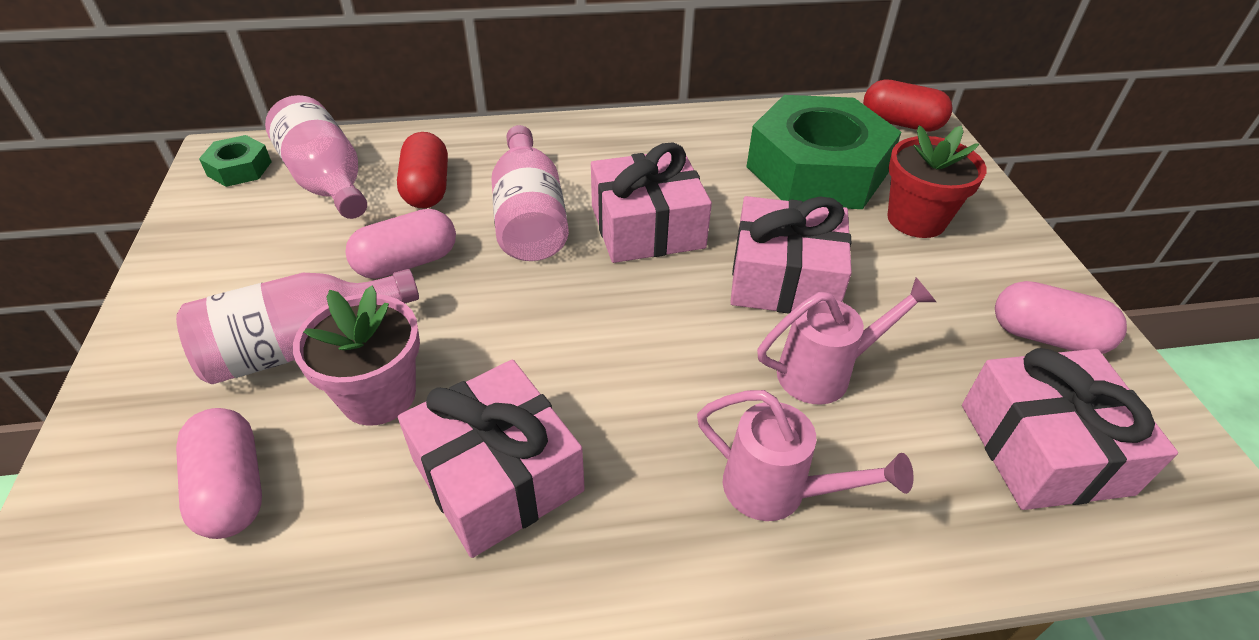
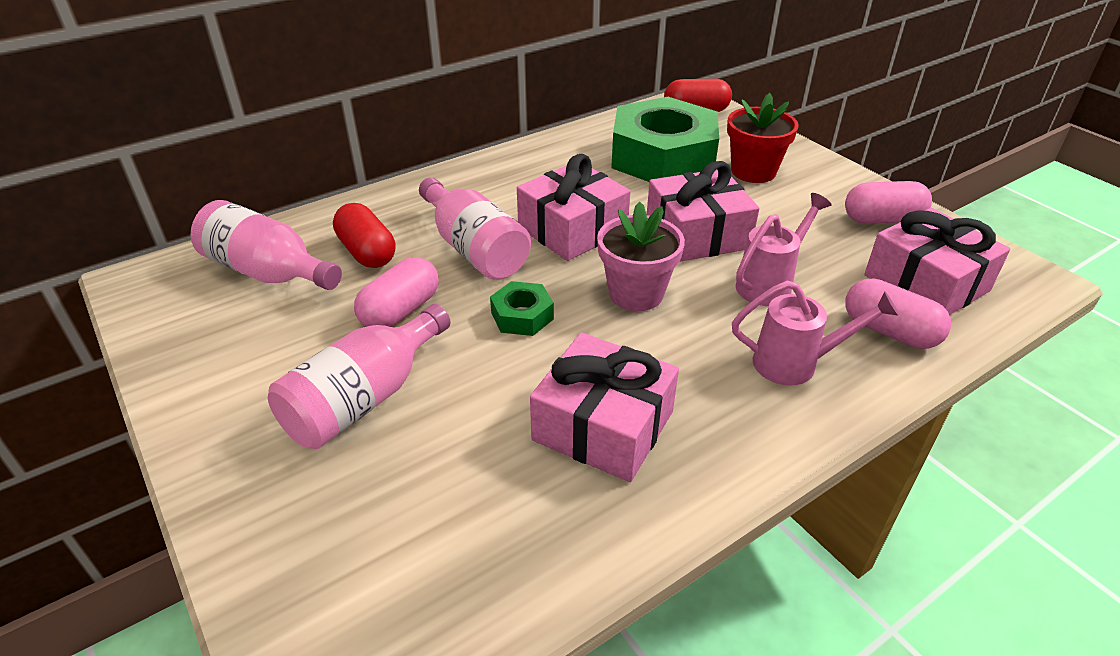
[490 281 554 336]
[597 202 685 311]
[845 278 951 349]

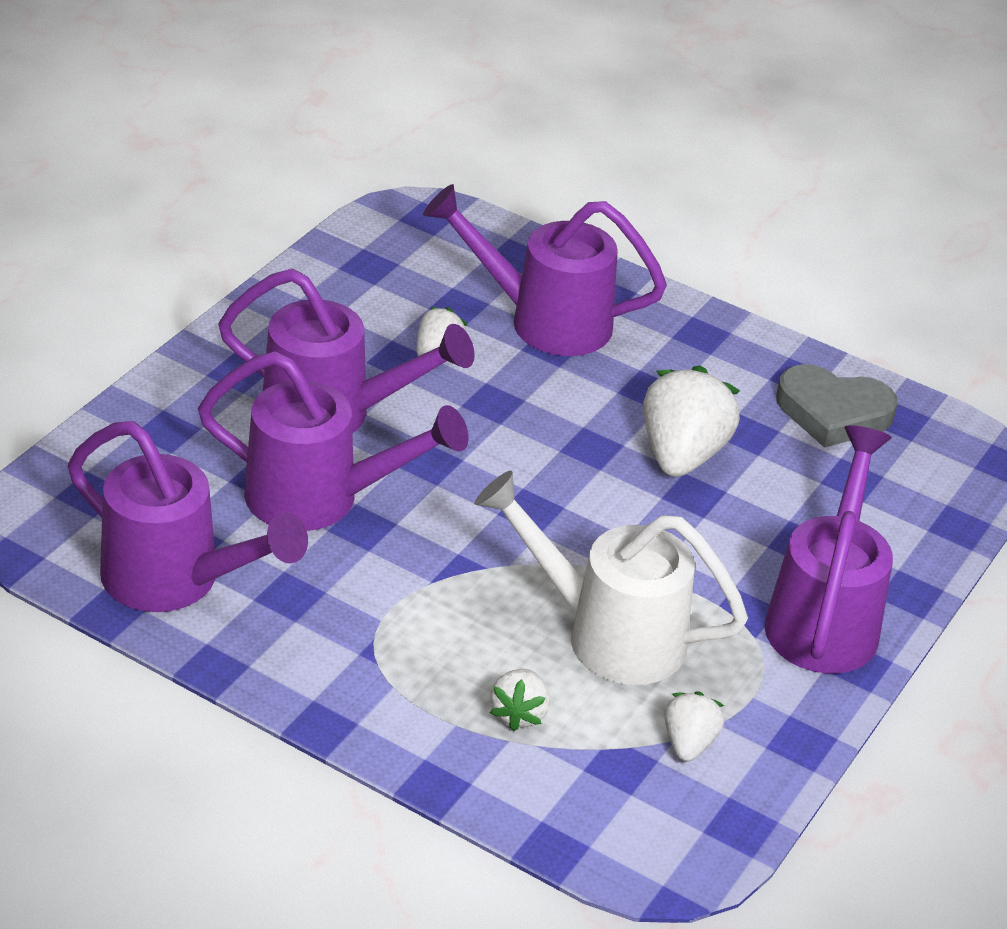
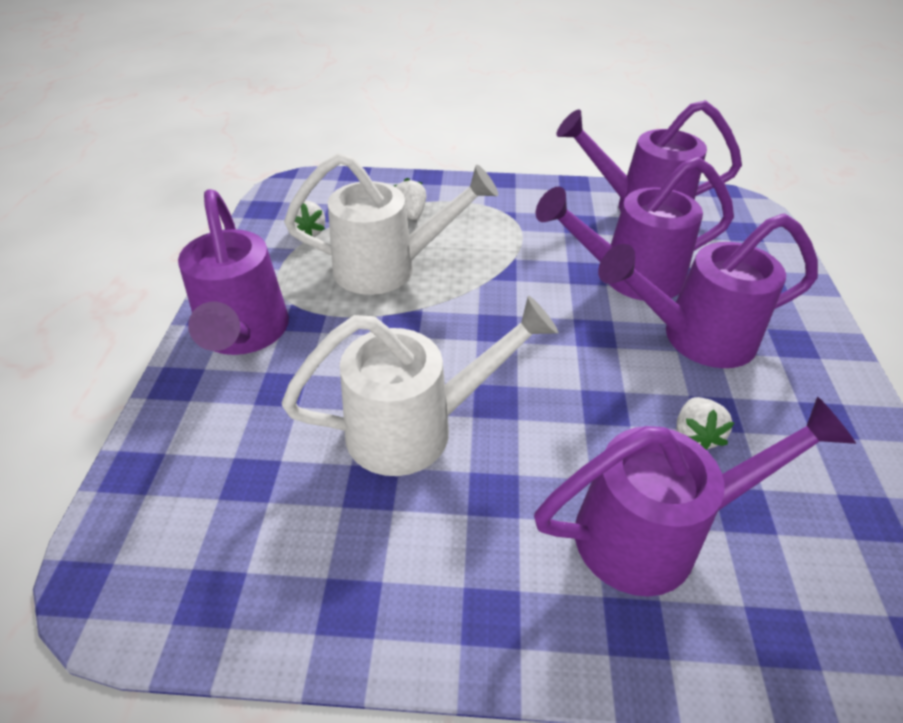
[776 364 898 448] (first image)
[282 296 558 476]

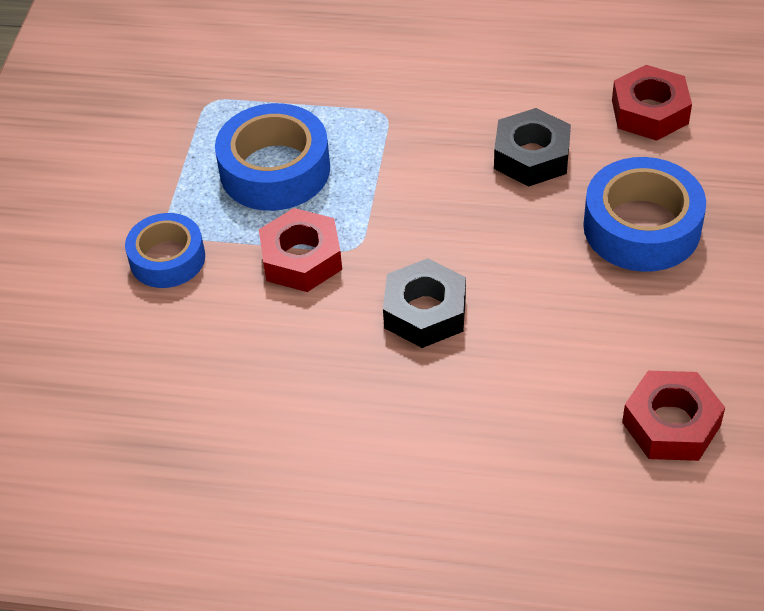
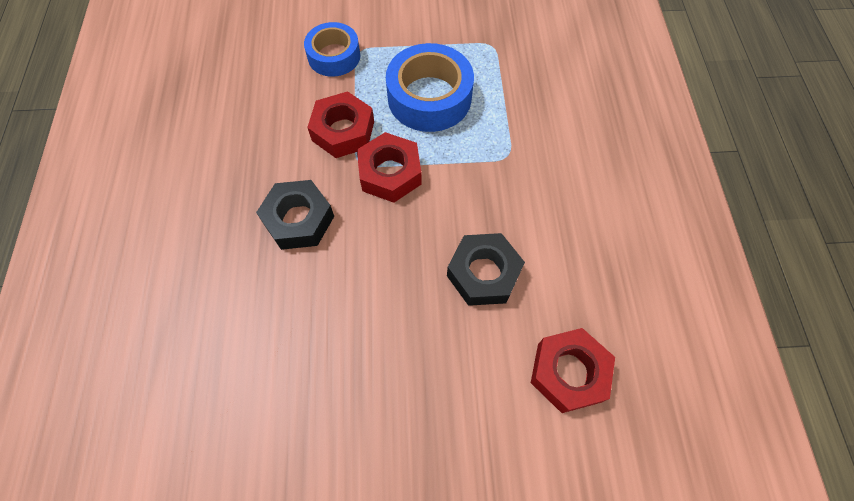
[583 157 706 272] (first image)
[357 132 422 203]

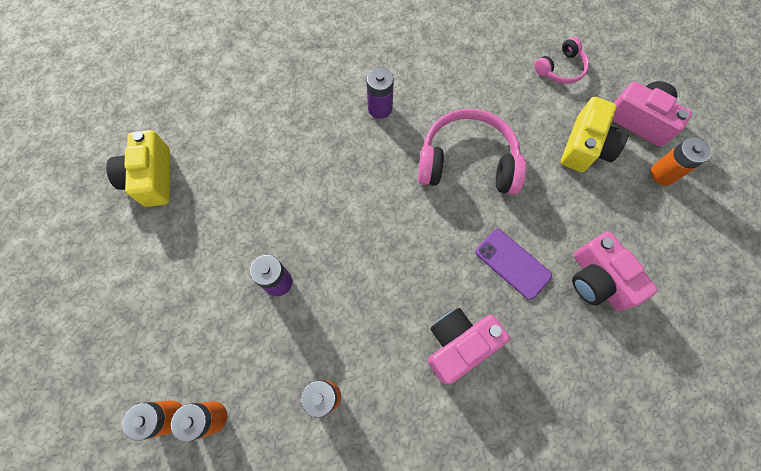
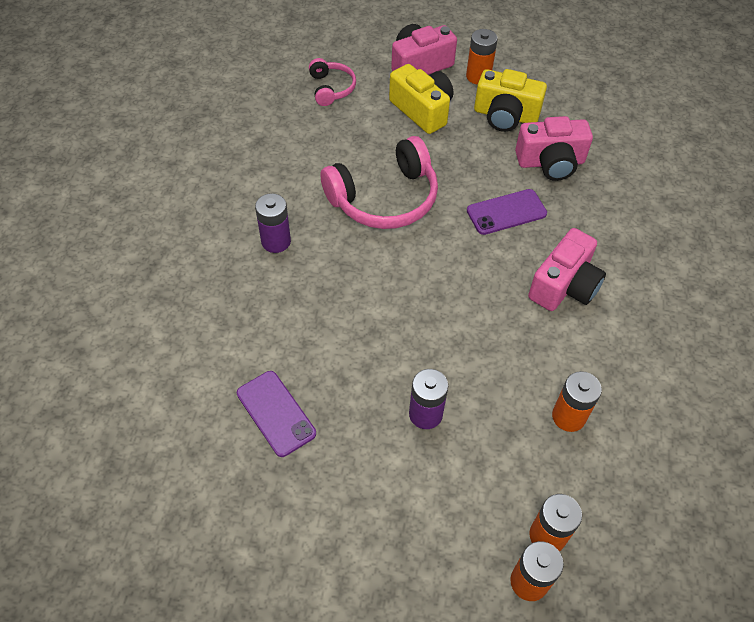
[321 136 438 229]
[474 69 547 132]
[528 228 606 311]
[237 371 316 457]

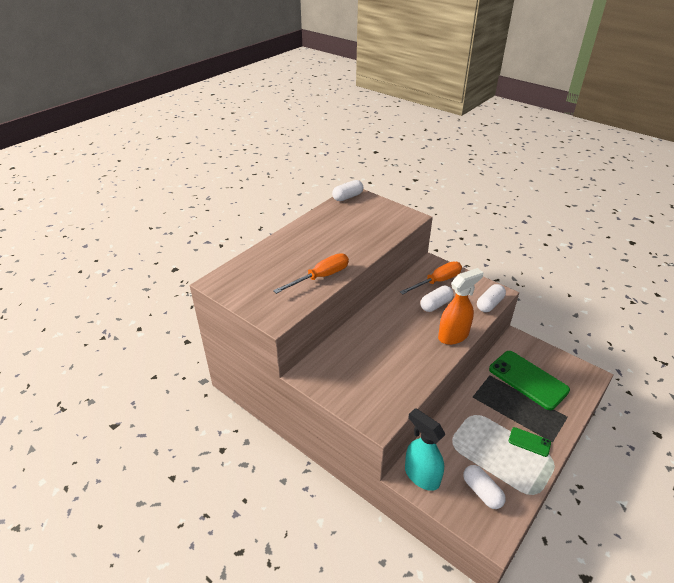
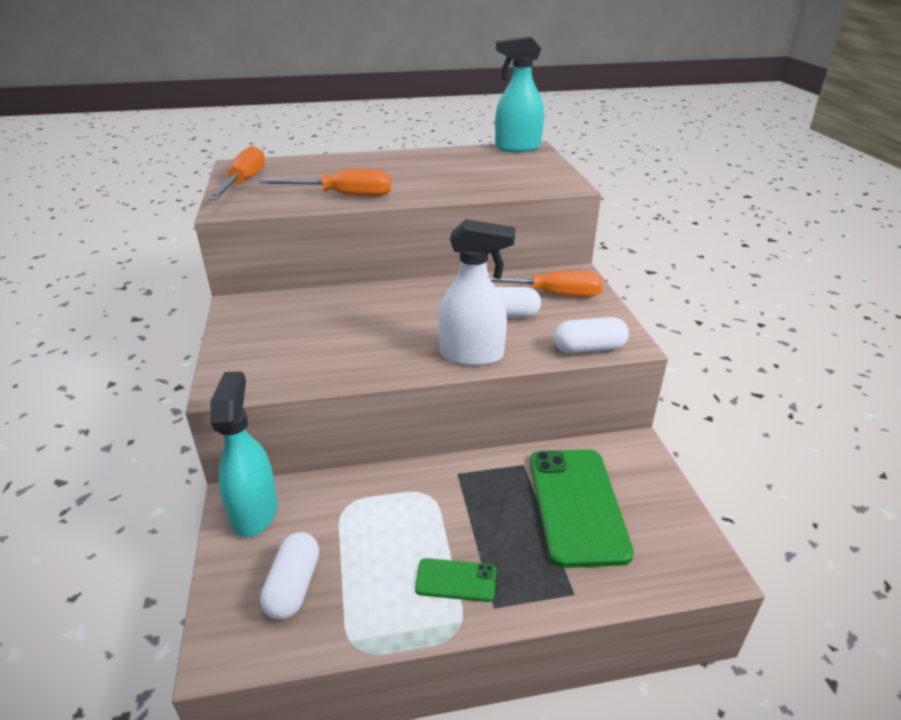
[495 36 544 152]
[438 219 516 366]
[415 558 496 602]
[208 146 265 200]

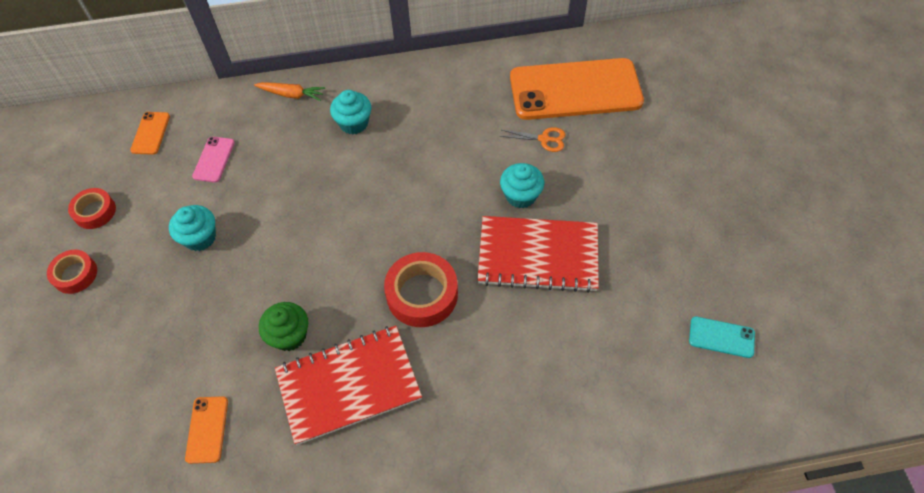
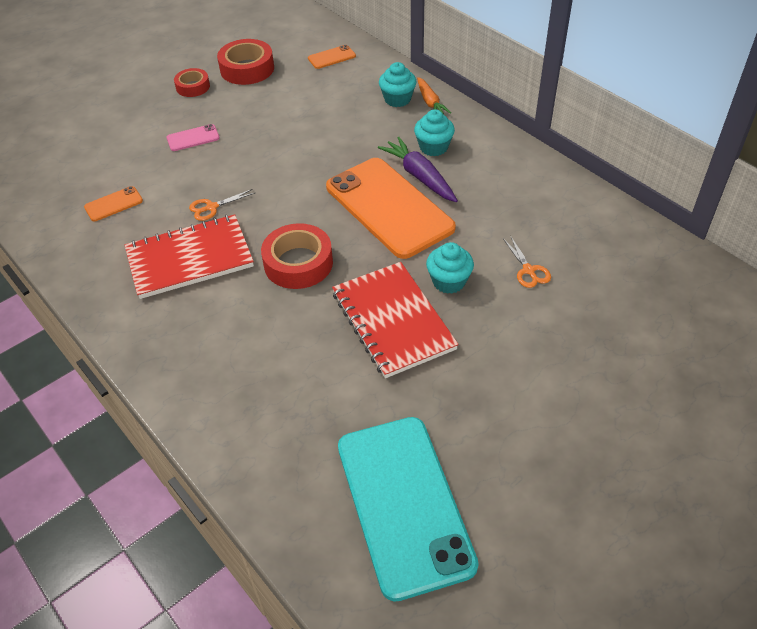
[326 158 456 259]
[167 124 220 151]
[217 39 274 85]
[379 62 416 107]
[189 189 255 221]
[338 417 478 602]
[125 214 254 299]
[378 137 458 202]

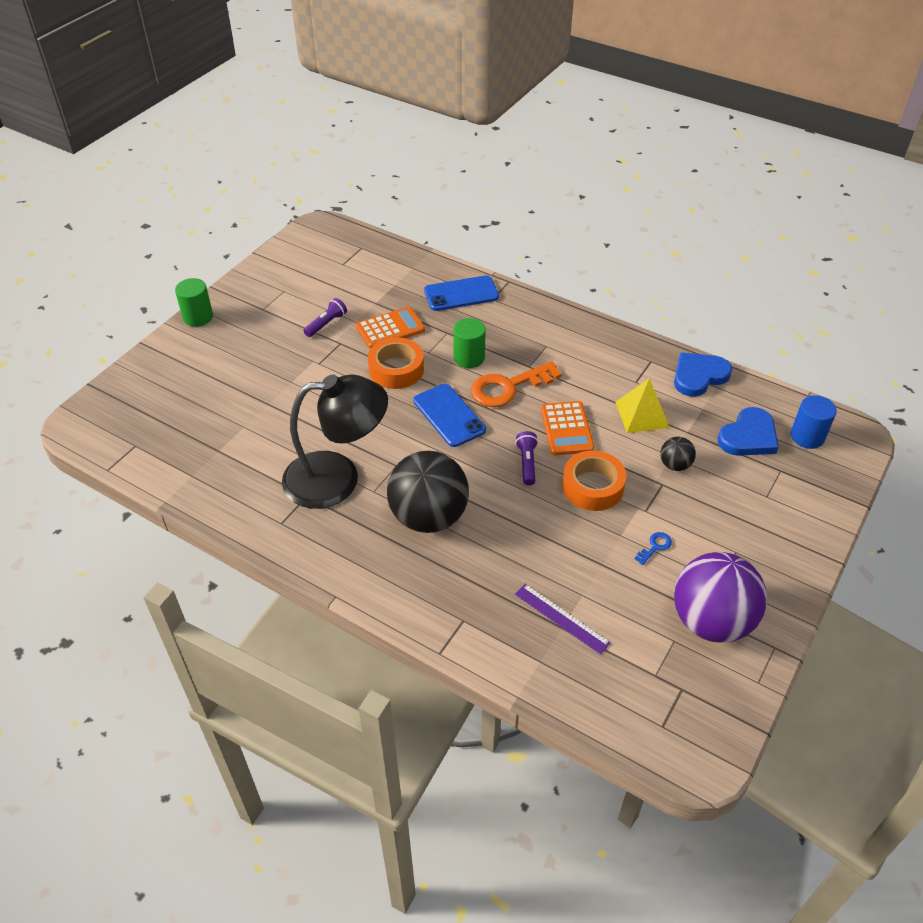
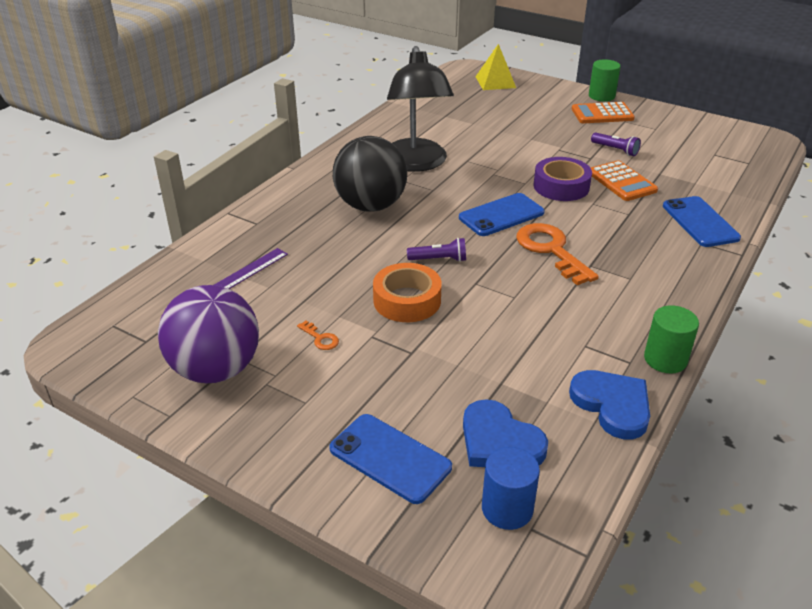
[644 305 699 373]
[534 157 592 201]
[475 44 516 90]
[572 102 635 123]
[660 437 696 471] (first image)
[297 321 339 350]
[329 414 452 504]

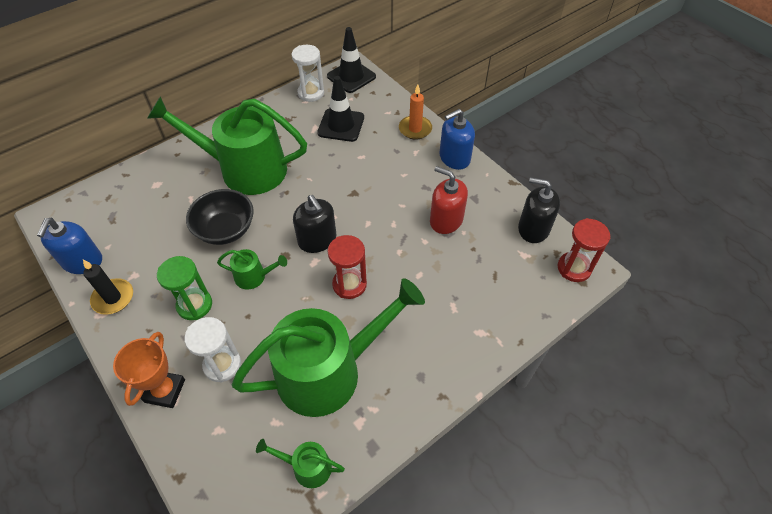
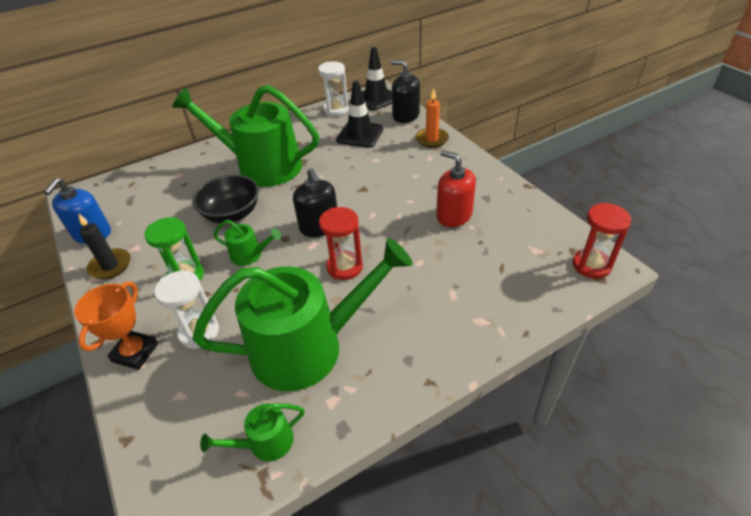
[439 109 475 170] (first image)
[391 60 420 123]
[200 403 305 461]

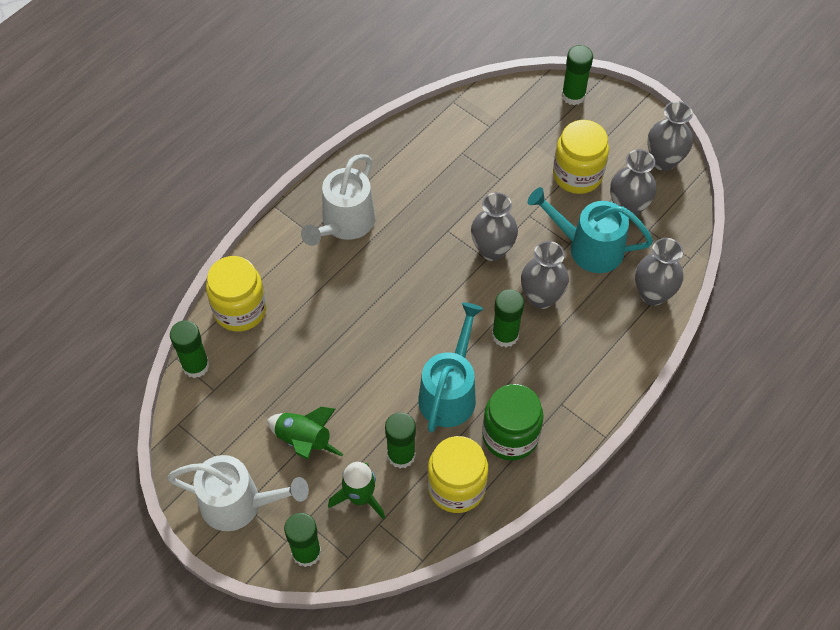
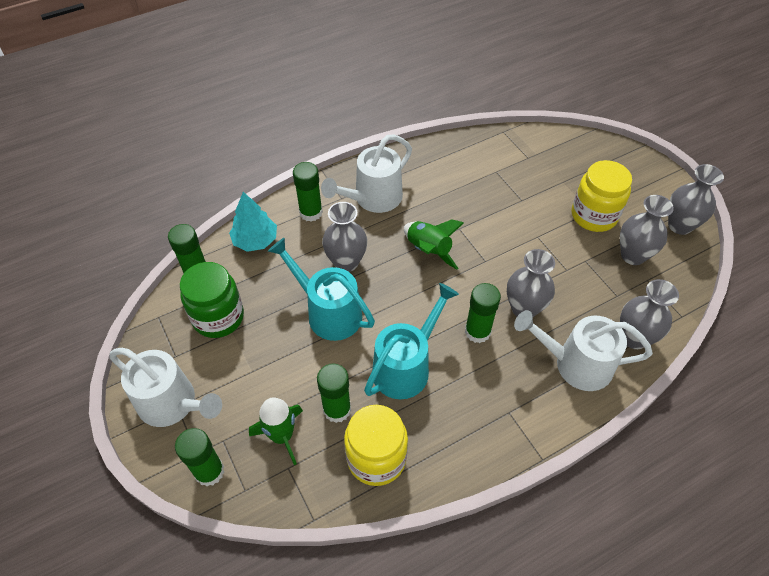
[293 162 323 222]
[268 238 375 341]
[322 202 367 272]
[229 192 277 252]
[180 262 244 338]
[404 220 464 270]
[514 310 653 391]

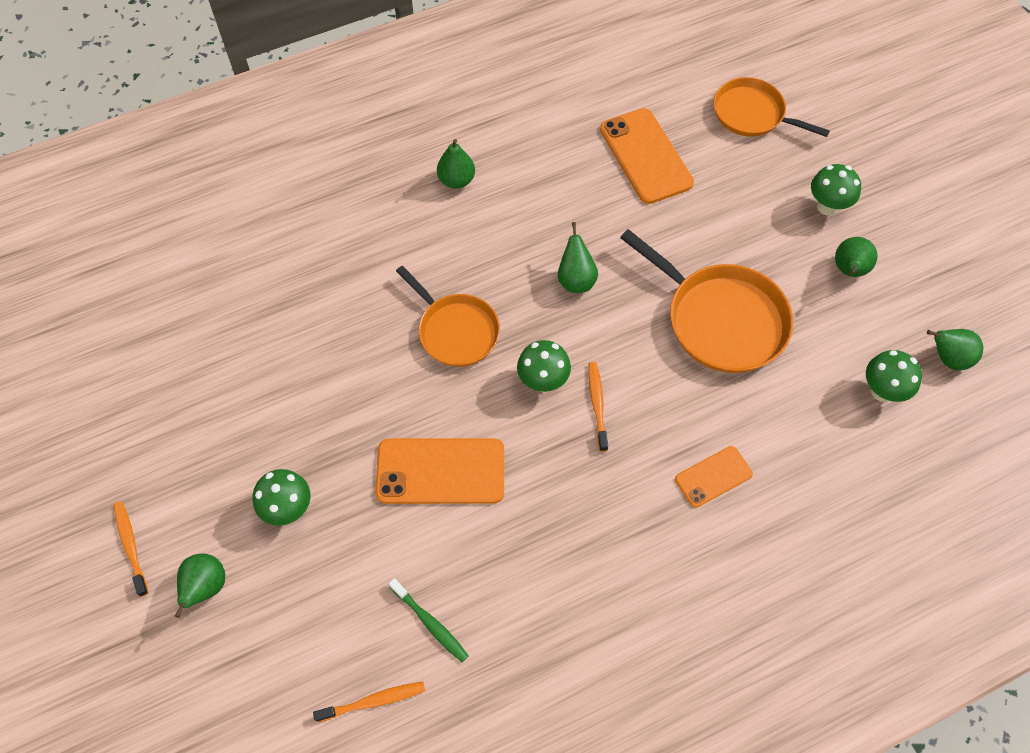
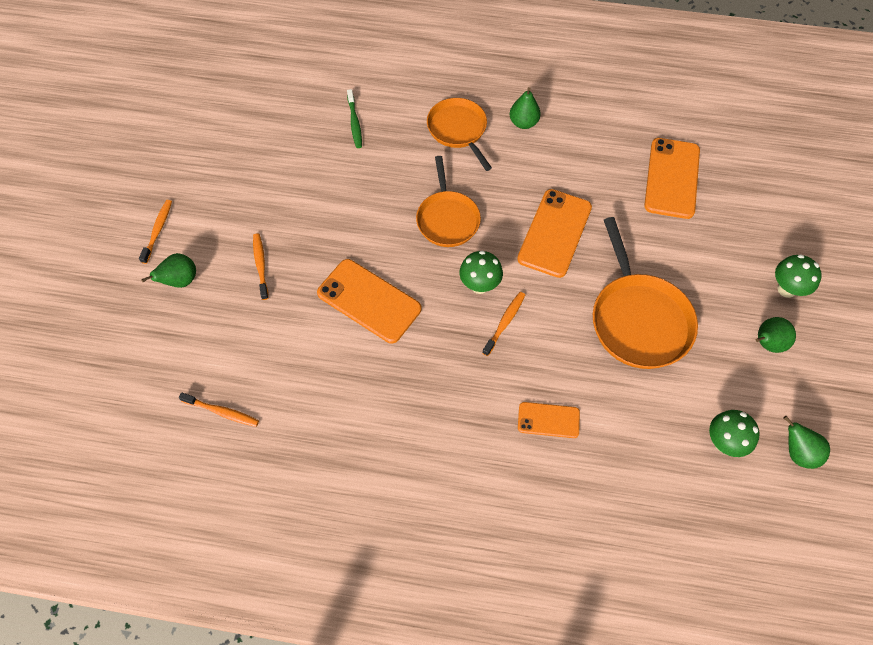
[427 98 492 171]
[517 189 592 278]
[253 233 269 300]
[347 89 362 148]

